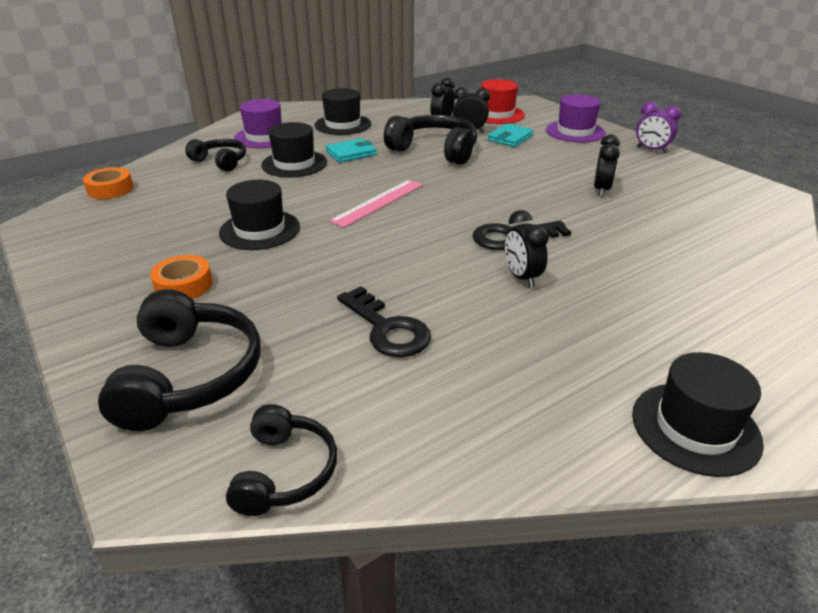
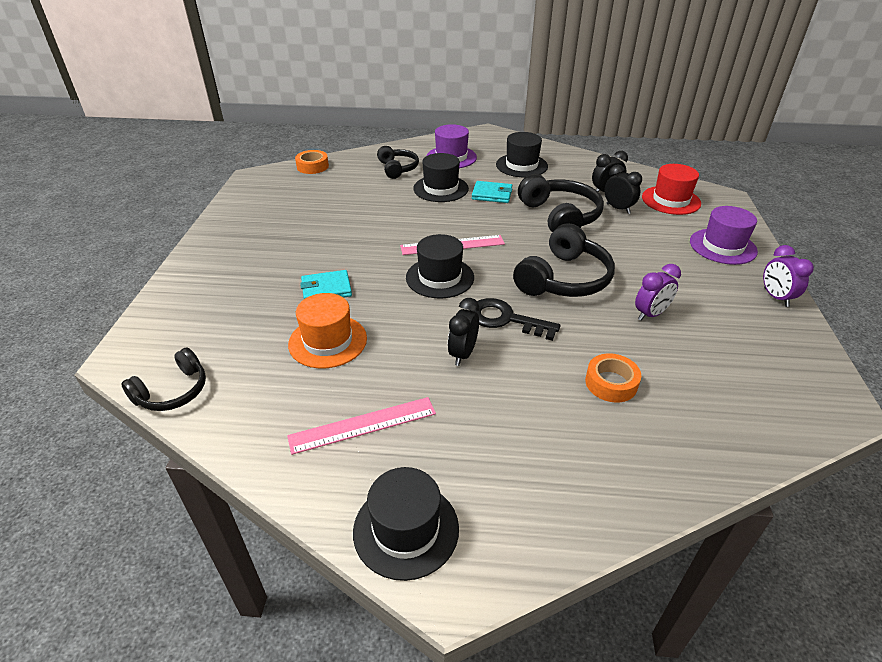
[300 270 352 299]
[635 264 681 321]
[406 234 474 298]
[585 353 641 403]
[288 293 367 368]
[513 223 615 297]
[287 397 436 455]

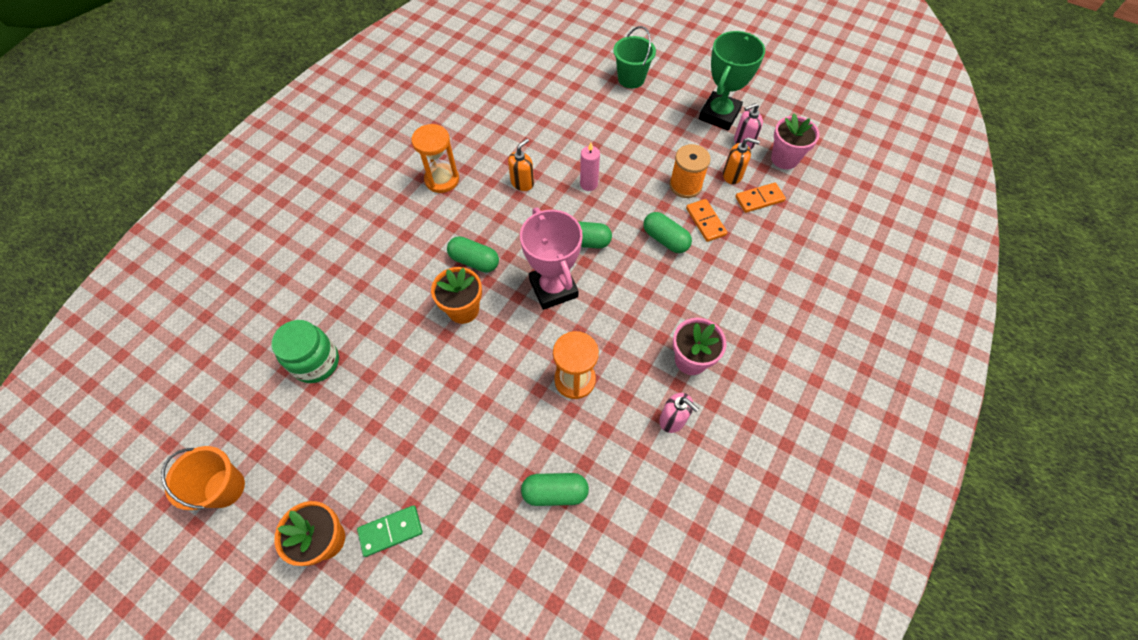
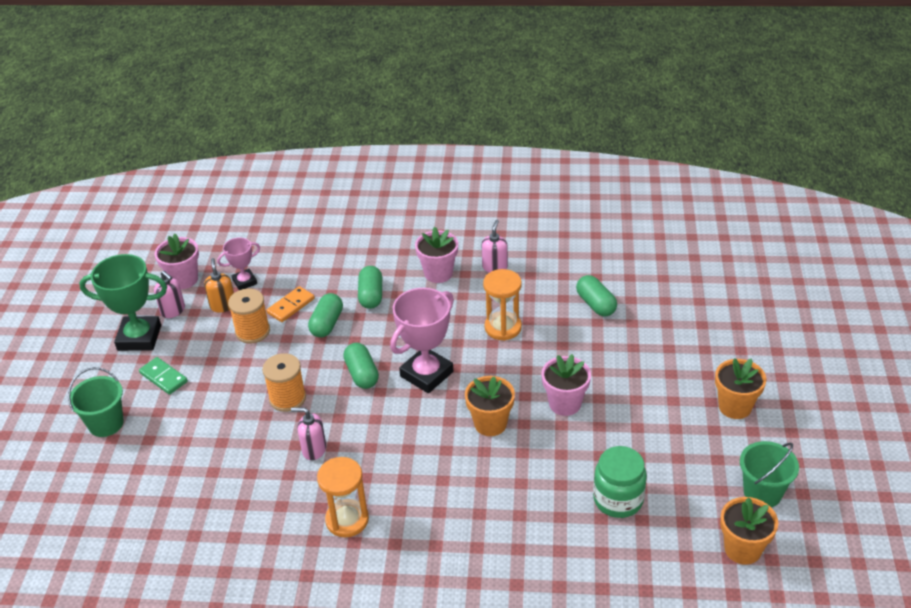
[291 407 326 460]
[262 353 306 412]
[217 238 260 290]
[358 266 382 309]
[740 441 799 507]
[139 357 188 395]
[541 354 591 416]
[720 497 778 565]

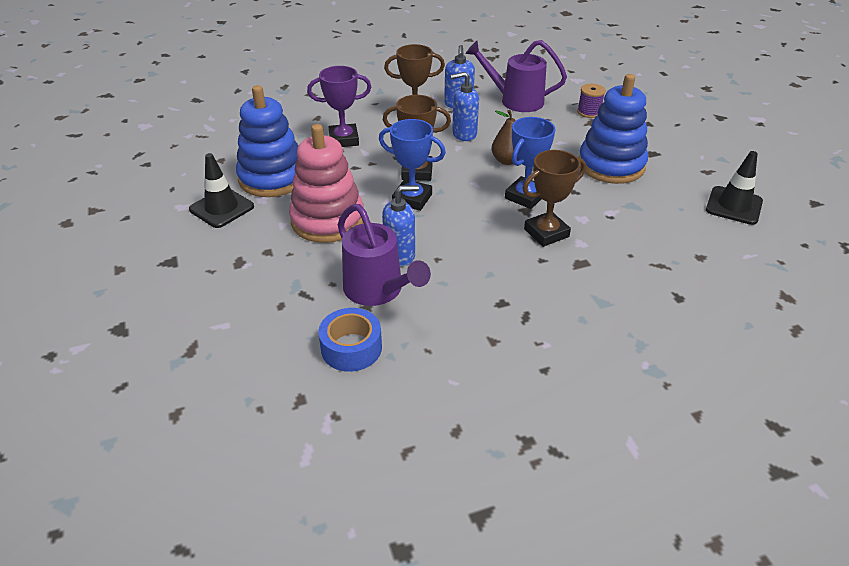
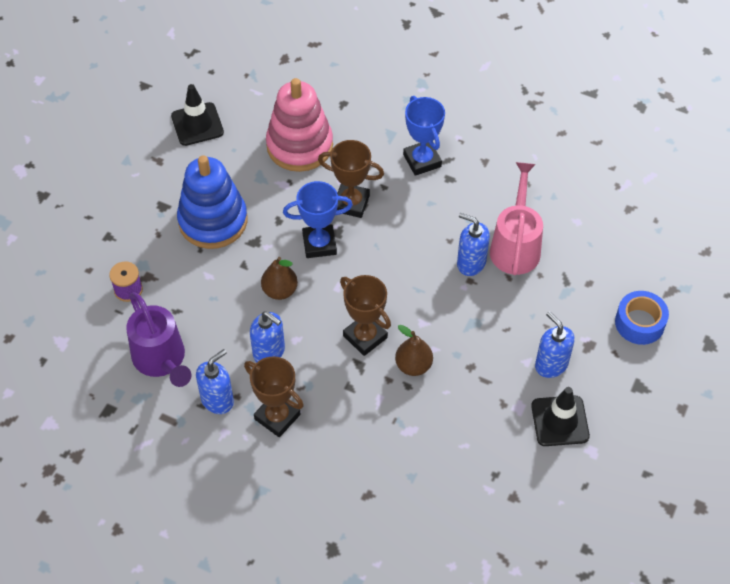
[307 66 371 147] (first image)
[236 85 298 197] (first image)
[403 96 445 176]
[266 78 333 172]
[490 162 543 275]
[615 291 669 345]
[535 311 575 378]
[395 325 433 376]

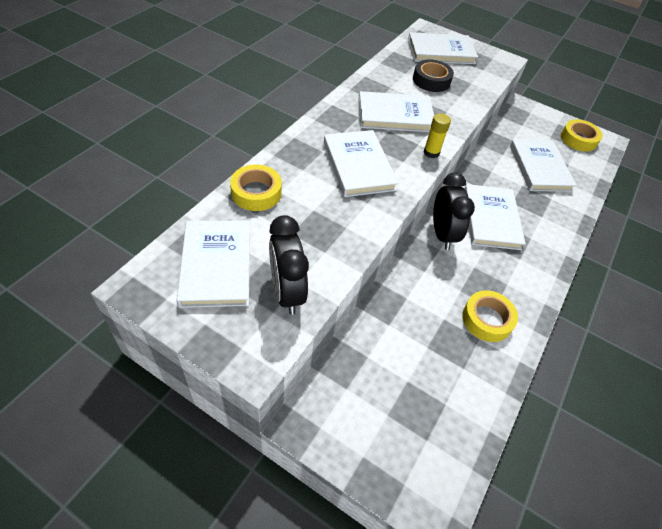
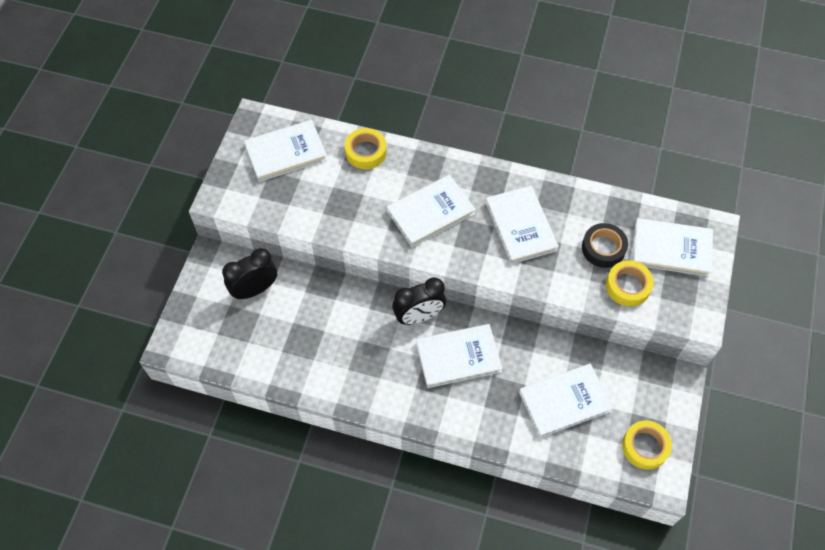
[633 218 713 277]
[424 113 451 158] (first image)
[222 248 277 300]
[606 260 654 306]

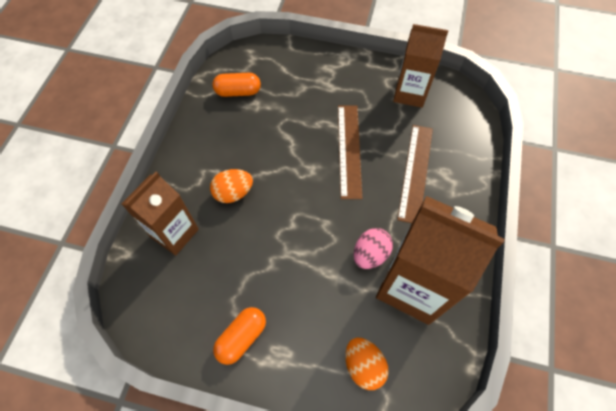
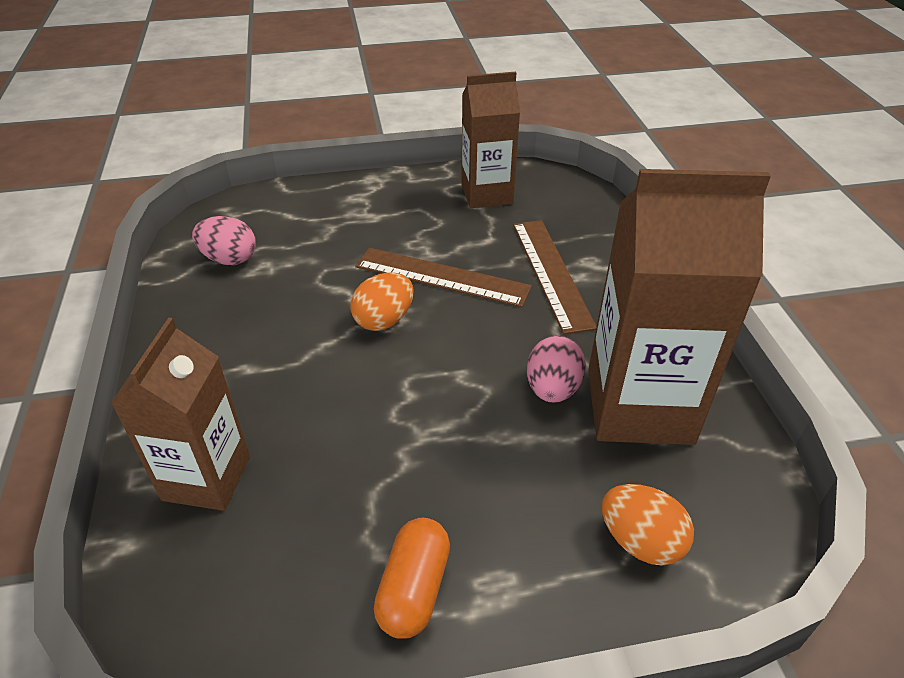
[192 216 256 265]
[356 248 532 307]
[350 272 414 331]

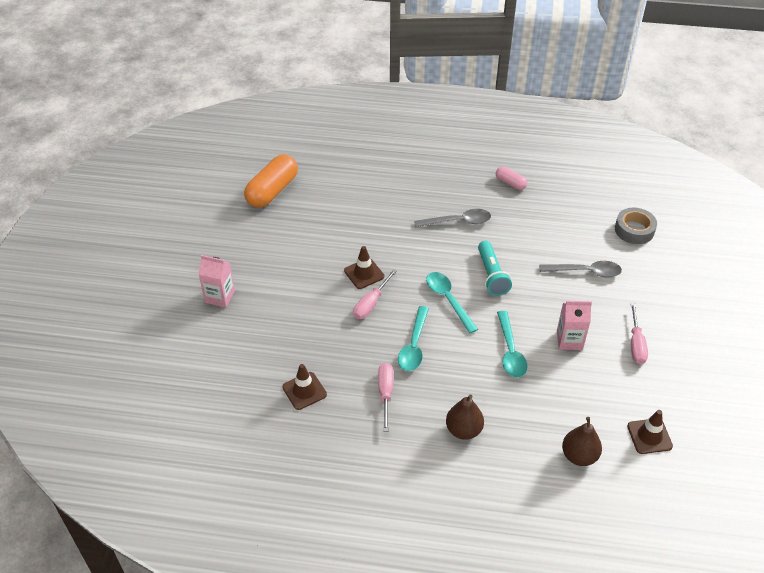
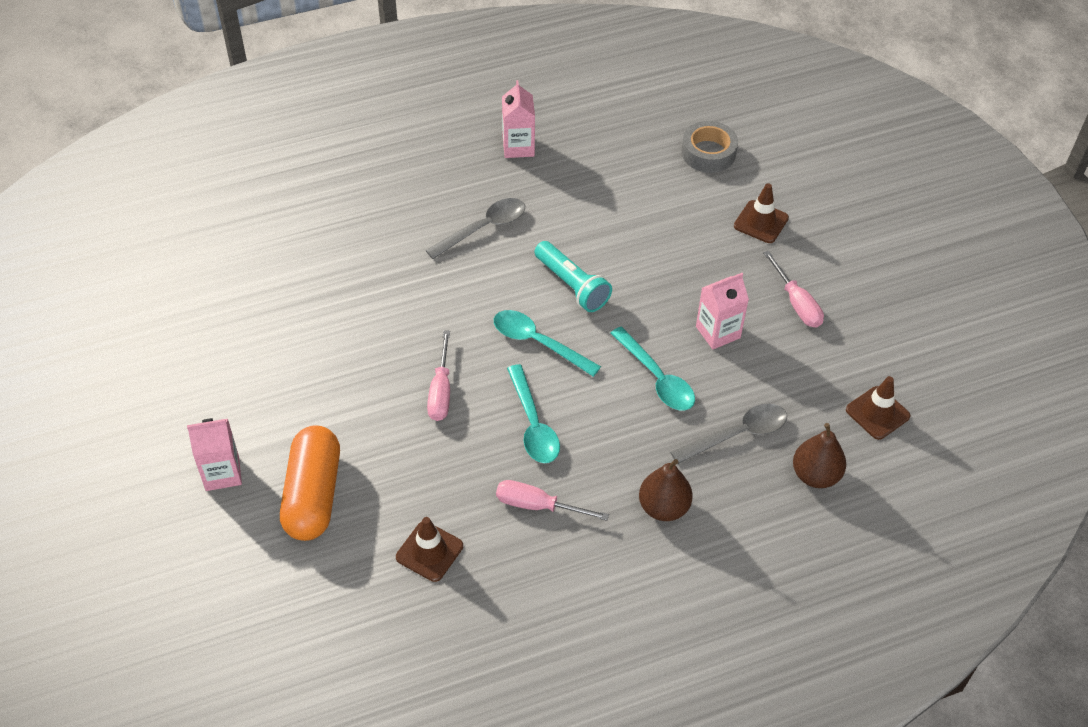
[280 425 340 541]
[502 80 535 158]
[734 183 789 243]
[670 404 787 464]
[496 480 609 521]

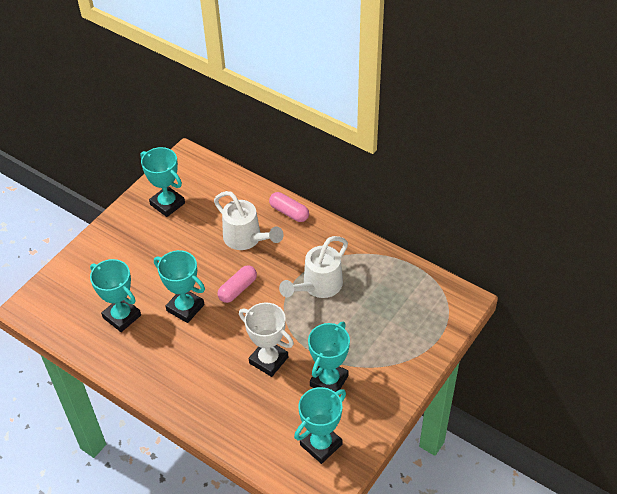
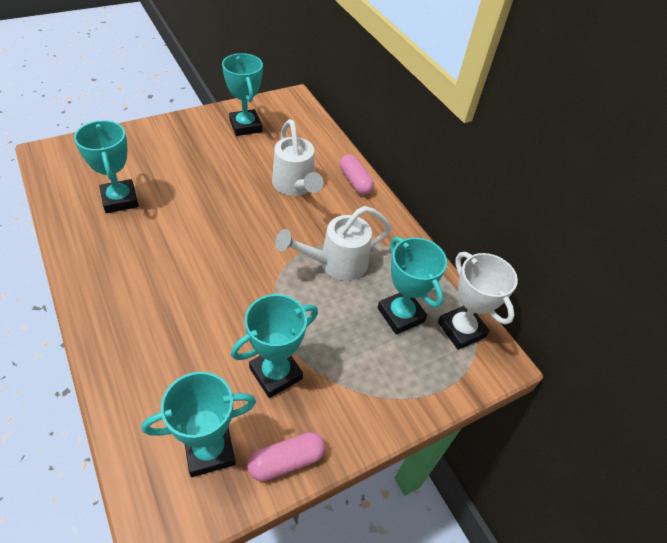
[378 236 447 334]
[247 432 325 481]
[438 252 518 350]

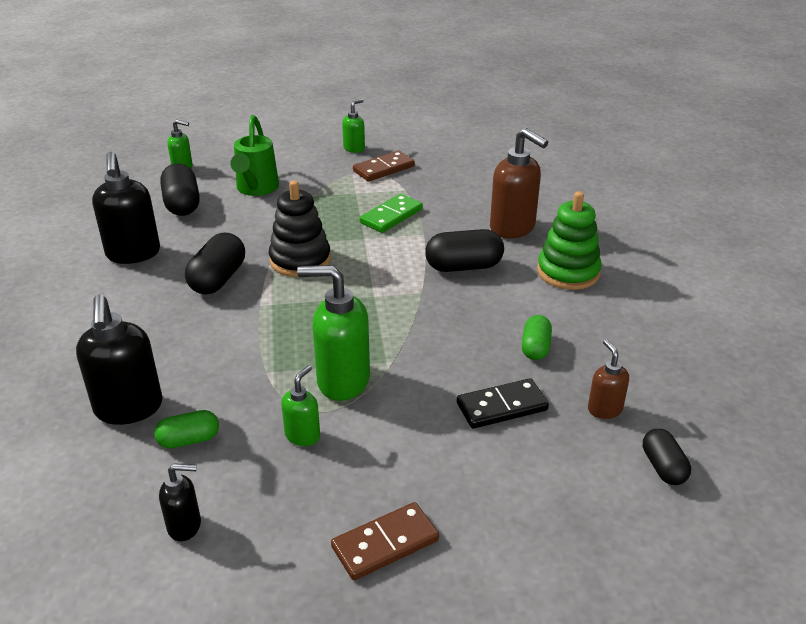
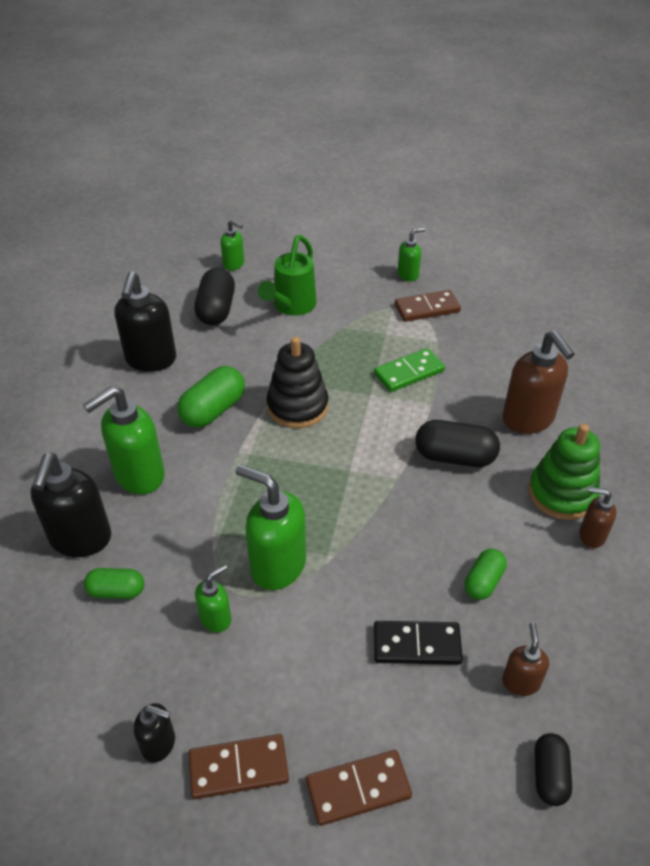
[177 366 245 428]
[134 703 175 763]
[83 386 165 494]
[579 487 616 548]
[306 750 412 826]

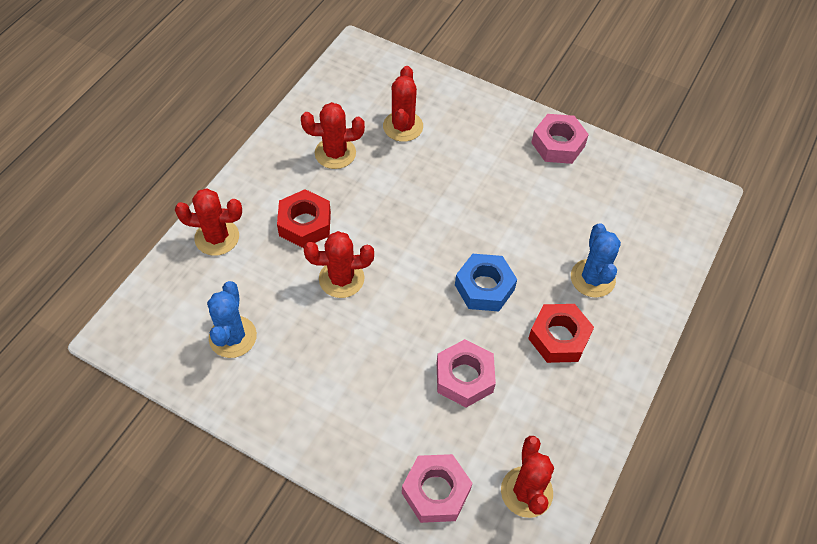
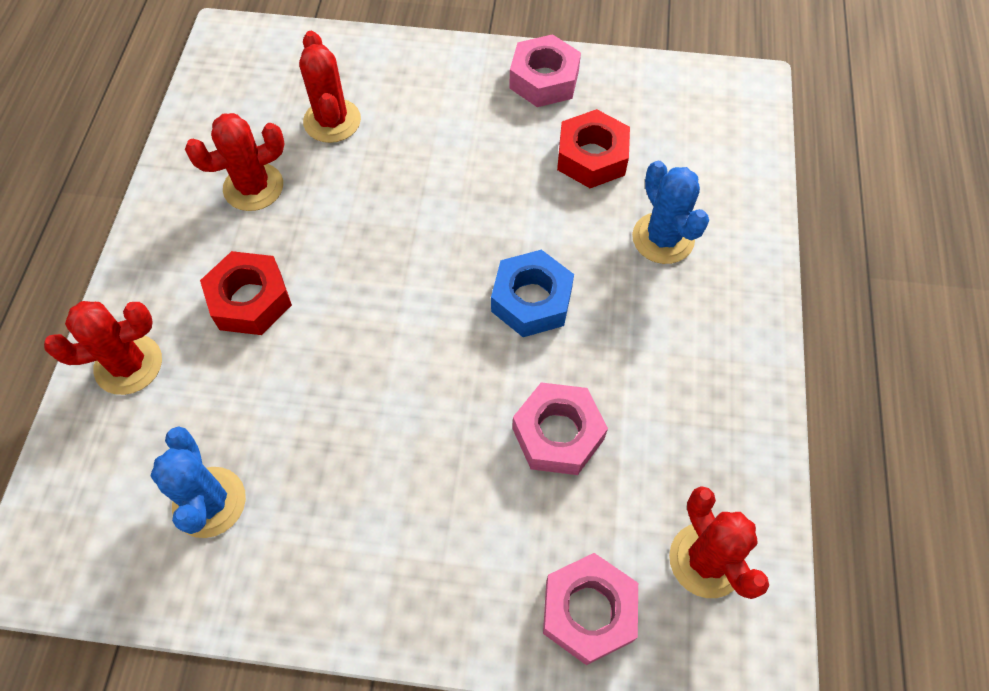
[304 231 374 298] (first image)
[557 109 630 188]

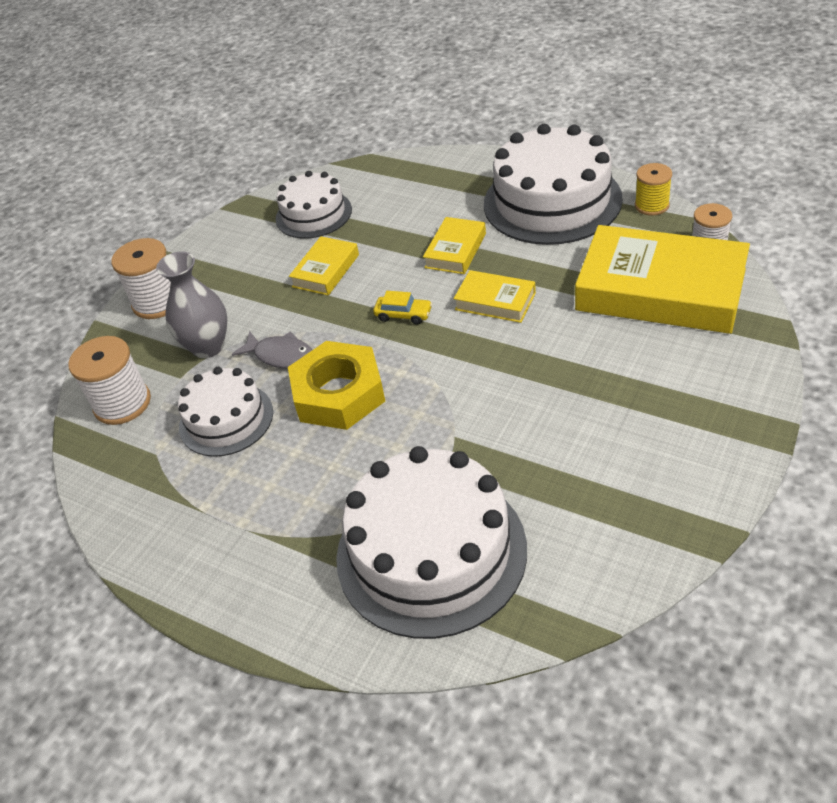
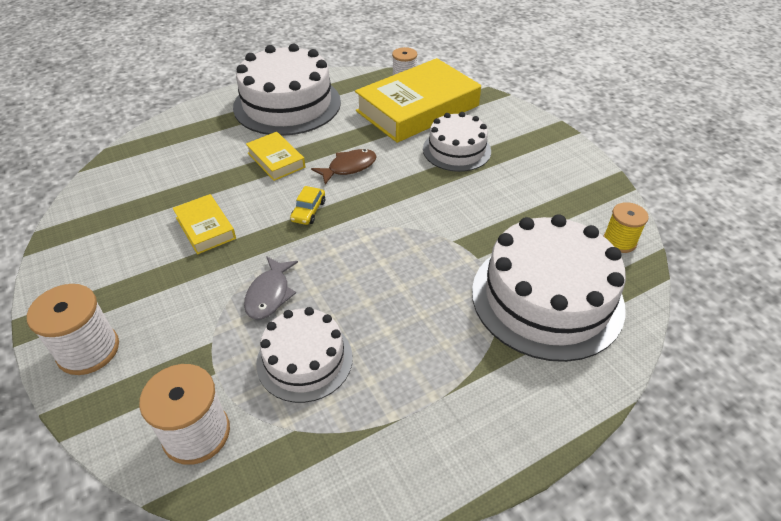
[603 202 649 253]
[423 112 491 172]
[156 252 227 358] (first image)
[311 149 377 184]
[290 186 325 225]
[244 256 298 319]
[288 341 385 430] (first image)

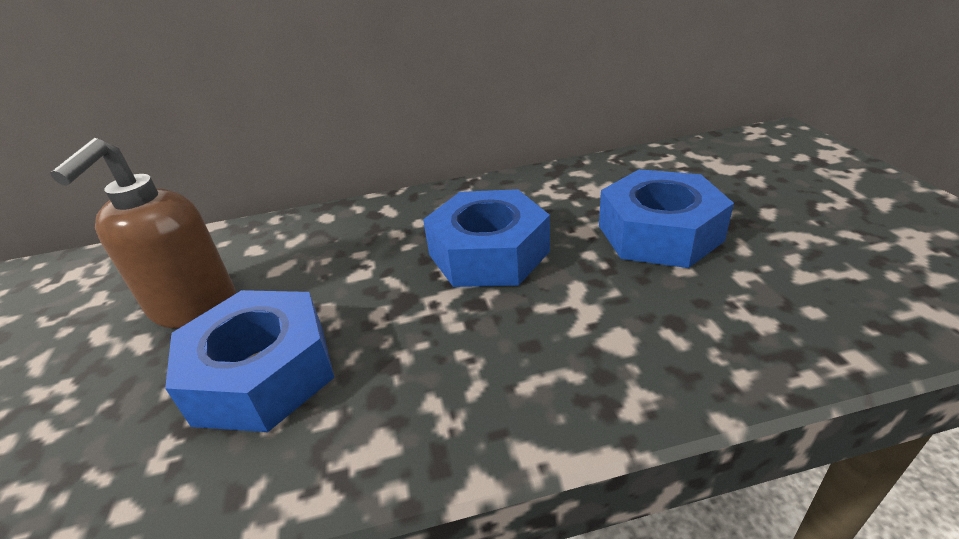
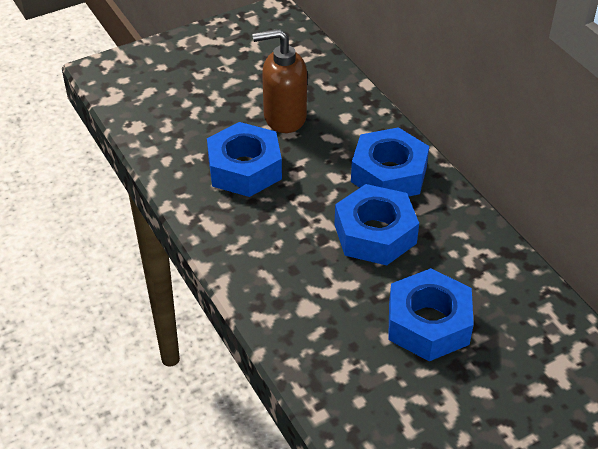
[351 127 429 197]

